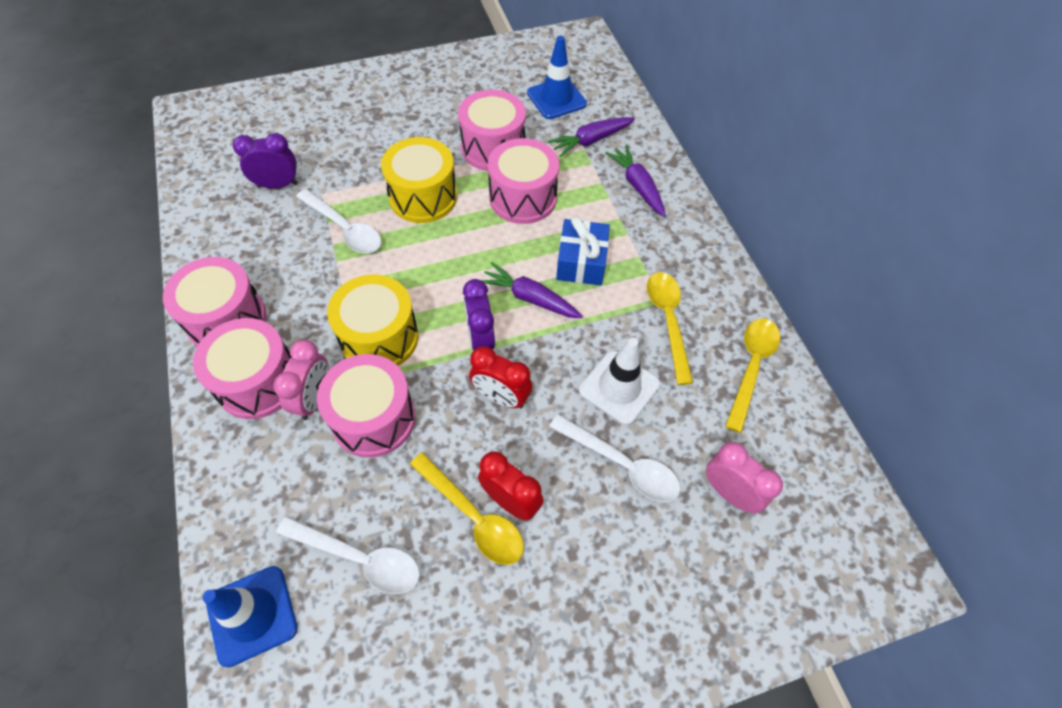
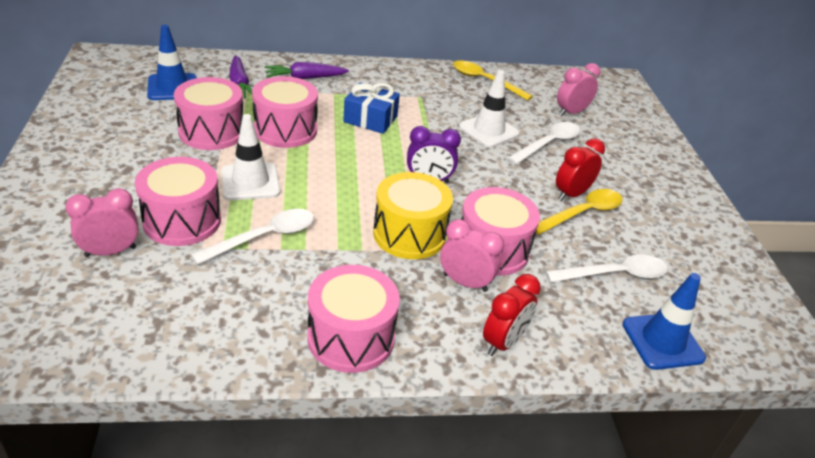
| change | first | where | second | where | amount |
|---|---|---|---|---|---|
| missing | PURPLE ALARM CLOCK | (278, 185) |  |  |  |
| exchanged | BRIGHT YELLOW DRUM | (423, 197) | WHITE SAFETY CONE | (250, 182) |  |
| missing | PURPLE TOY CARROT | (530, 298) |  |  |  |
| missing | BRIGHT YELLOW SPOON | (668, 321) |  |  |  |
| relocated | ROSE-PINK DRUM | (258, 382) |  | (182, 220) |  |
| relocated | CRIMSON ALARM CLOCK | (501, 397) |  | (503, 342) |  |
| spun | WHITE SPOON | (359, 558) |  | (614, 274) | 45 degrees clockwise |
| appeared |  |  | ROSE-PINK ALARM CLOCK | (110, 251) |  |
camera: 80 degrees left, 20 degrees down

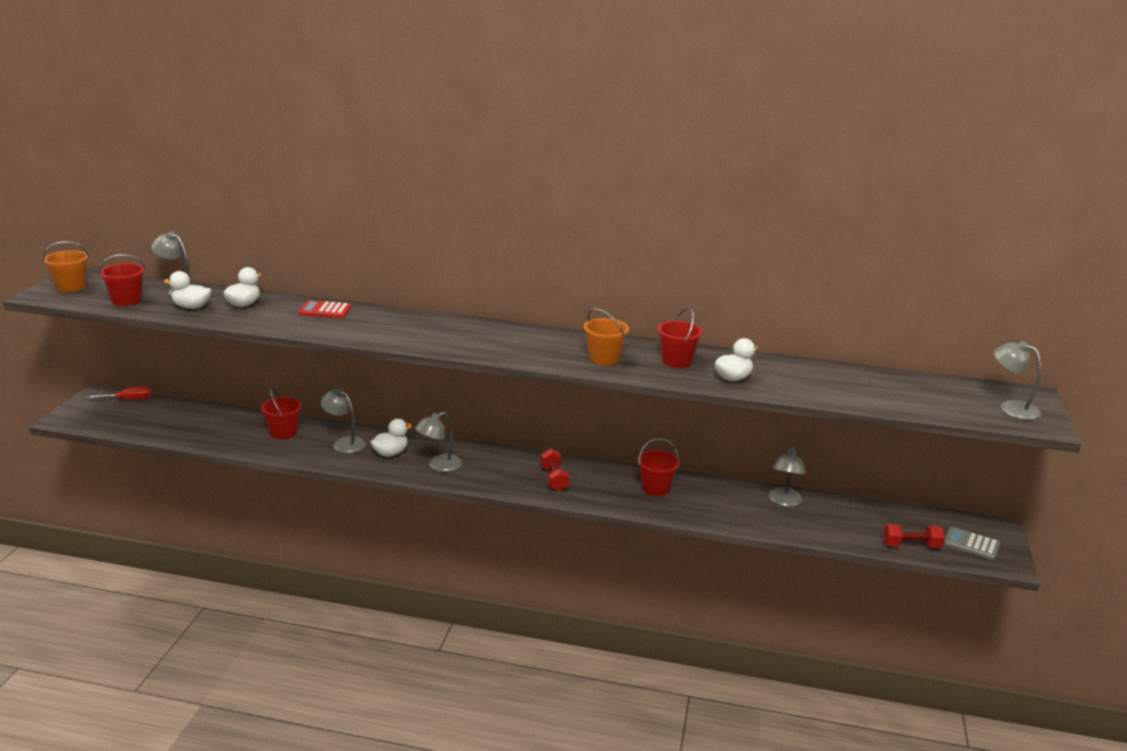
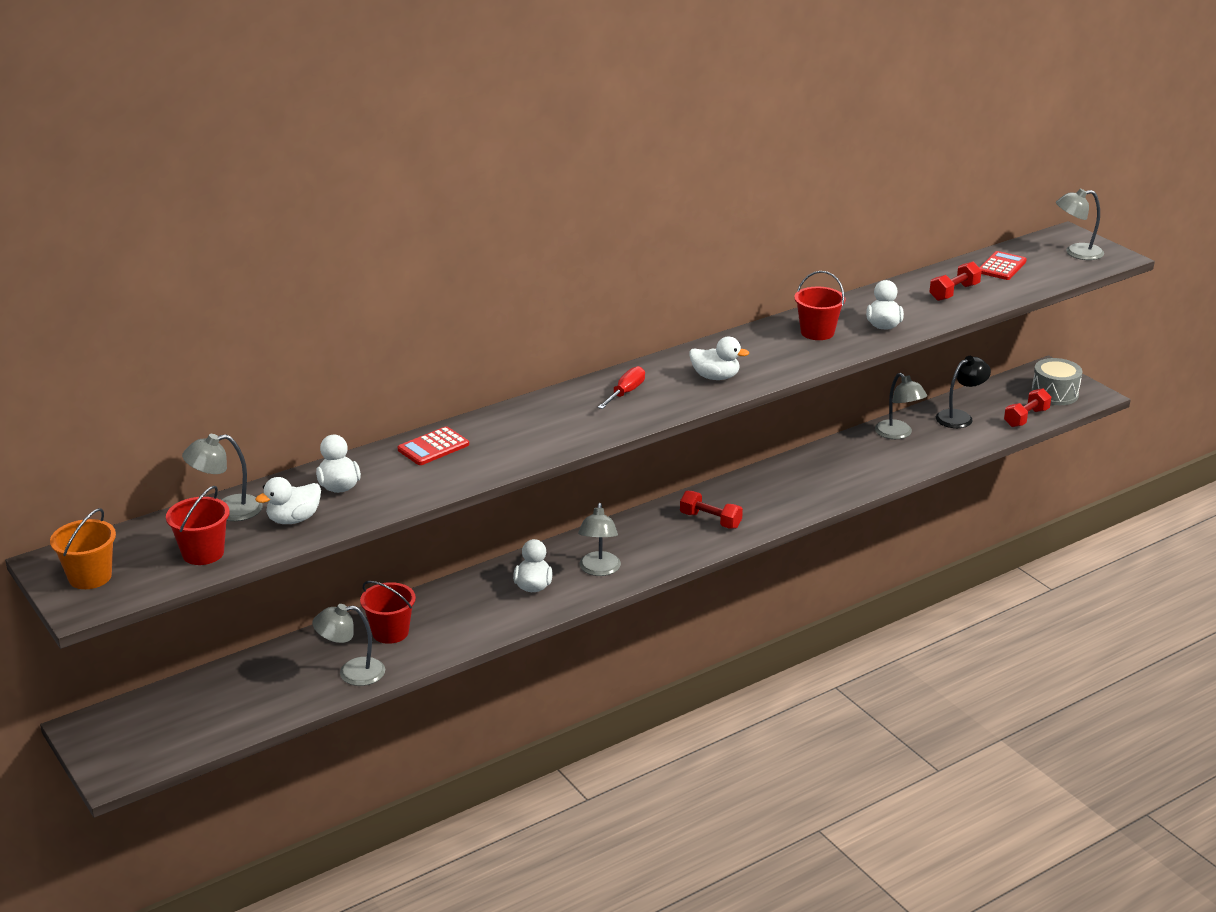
| change | first | where | second | where | amount |
|---|---|---|---|---|---|
| missing | ORANGE SAND BUCKET | (604, 359) |  |  |  |
| relocated | CRIMSON FLAT SCREWDRIVER | (129, 399) |  | (625, 393) |  |
| relocated | ASH-GREY LAMP | (344, 443) |  | (352, 673) |  |
| missing | CRIMSON SAND BUCKET | (656, 488) |  |  |  |
| exchanged | ASH-GREY CALCULATOR | (971, 544) | ASH-GREY DRUM | (1054, 393) |  |
| appeared |  |  | CRIMSON CALCULATOR | (1002, 267) |  |
| appeared |  |  | CRIMSON HAND WEIGHT | (954, 292) |  |
| appeared |  |  | WHITE TOY DUCK | (715, 377) |  |
| appeared |  |  | BLACK LAMP | (960, 417) |  |
camera: 45 degrees left, 5 degrees up

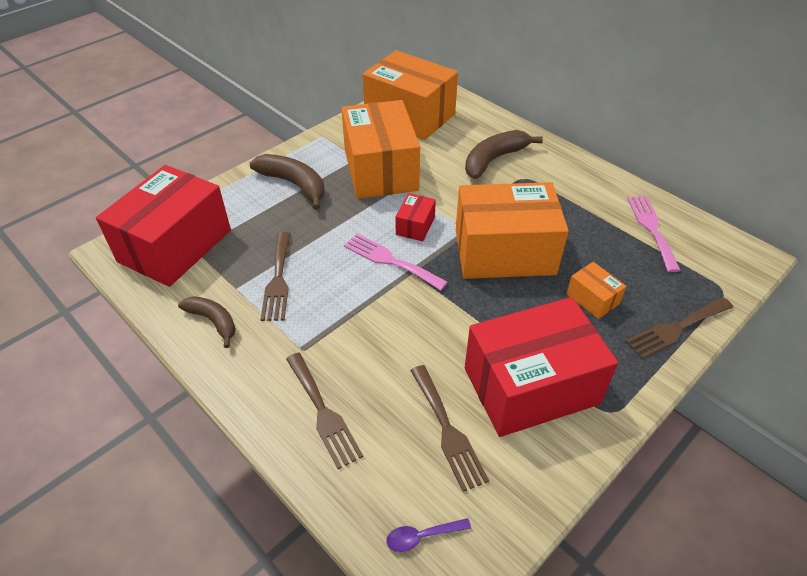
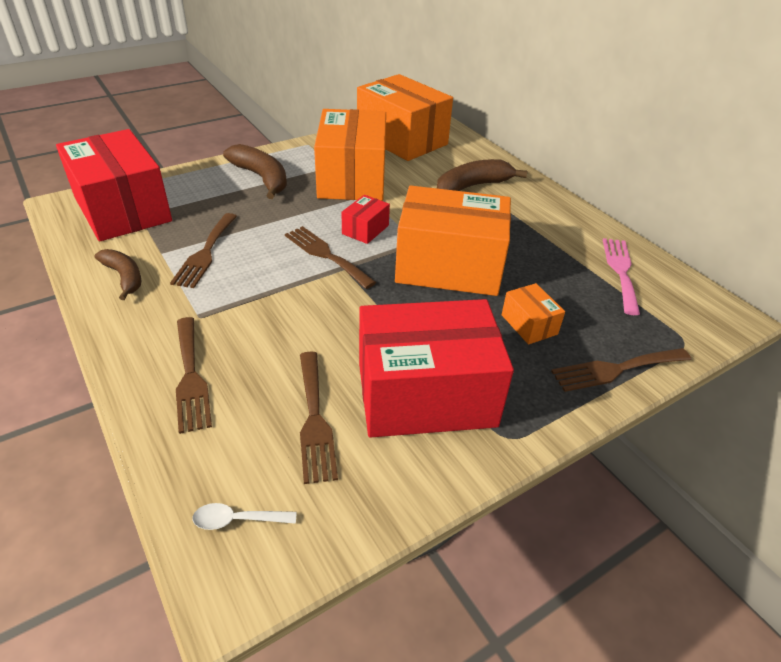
| change | first | where | second | where | amount |
|---|---|---|---|---|---|
| spun | CRIMSON PACKAGE | (175, 246) |  | (123, 209) | 75 degrees counterclockwise |
| colour | ROSE-PINK TABLE FORK | (390, 260) | RUSSET TABLE FORK | (326, 255) |  |
| colour | PURPLE SPOON | (422, 536) | WHITE SPOON | (237, 520) |  |
camera: 10 degrees right, 5 degrees down

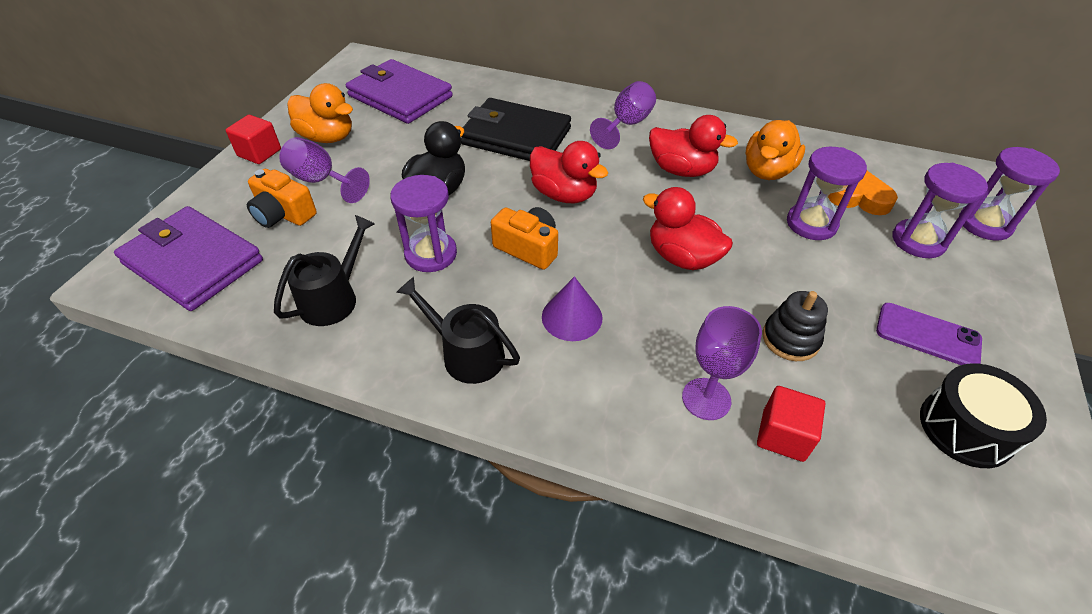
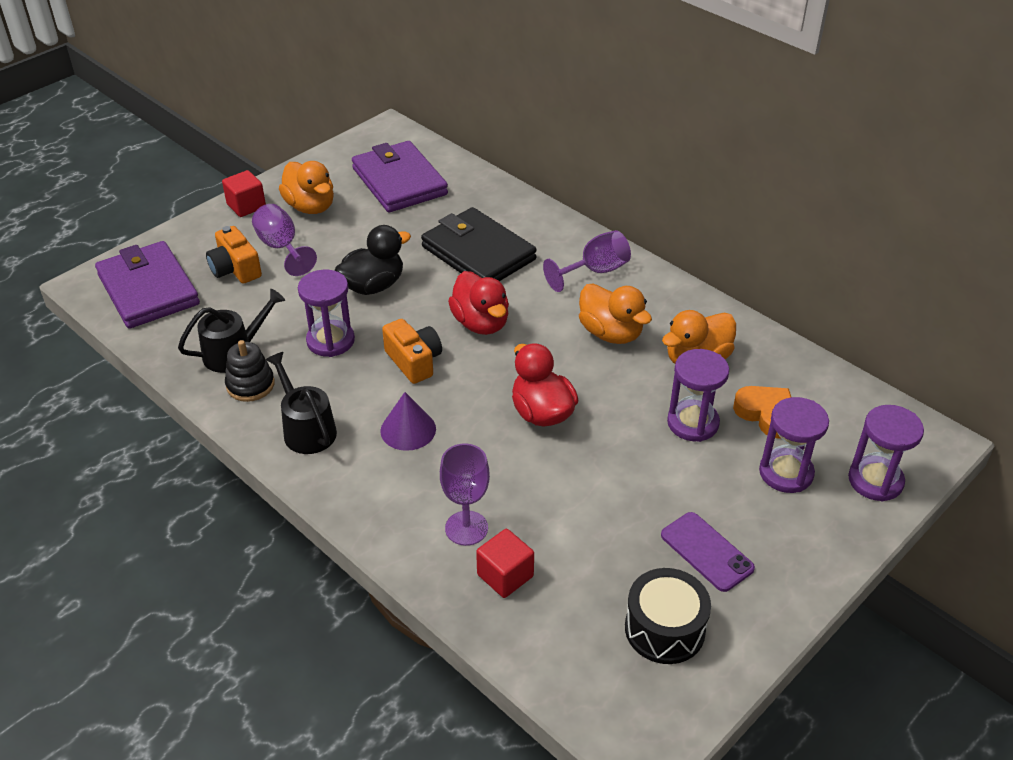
| change | first | where | second | where | amount |
|---|---|---|---|---|---|
| colour | CRIMSON TOY DUCK | (681, 170) | ORANGE TOY DUCK | (611, 333) |  |
| relocated | BLACK STACKING RINGS | (790, 339) |  | (250, 385) |  |
camera: 25 degrees right, 5 degrees down

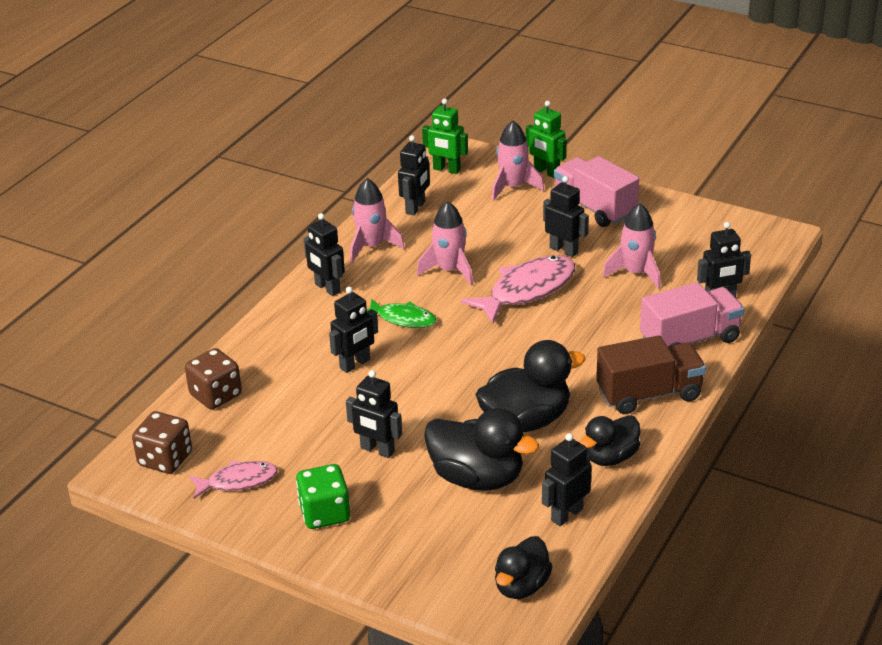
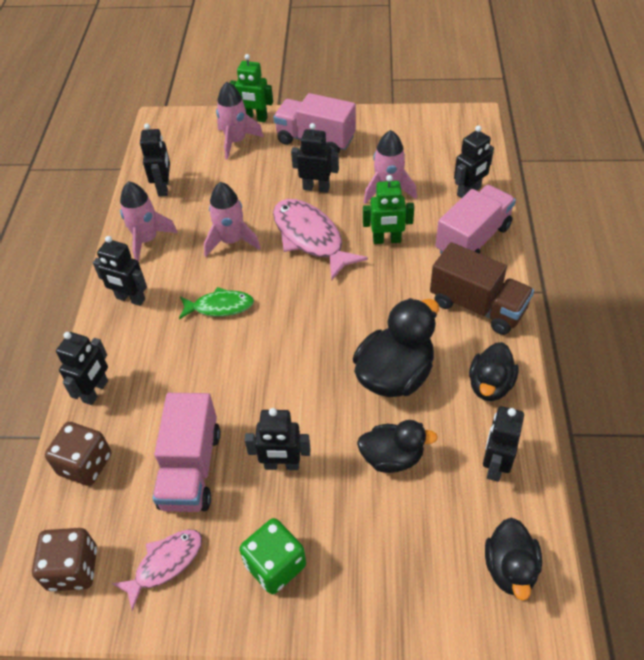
| change | first | where | second | where | amount |
|---|---|---|---|---|---|
| relocated | EMERALD TOY ROBOT | (446, 169) |  | (387, 240) |  |
| spun | ROSE-PINK FISH | (527, 290) |  | (310, 238) | 60 degrees counterclockwise |
| relocated | BLACK TOY ROBOT | (355, 364) |  | (96, 391) |  |
| spun | RUSSET TOY TRUCK | (649, 394) |  | (477, 306) | 75 degrees clockwise |
| size | BLACK TOY DUCK | (477, 478) |  | (392, 457) | x0.64 |
| appeared |  |  | ROSE-PINK TOY TRUCK | (191, 469) |  |
camera: 25 degrees left, 15 degrees up

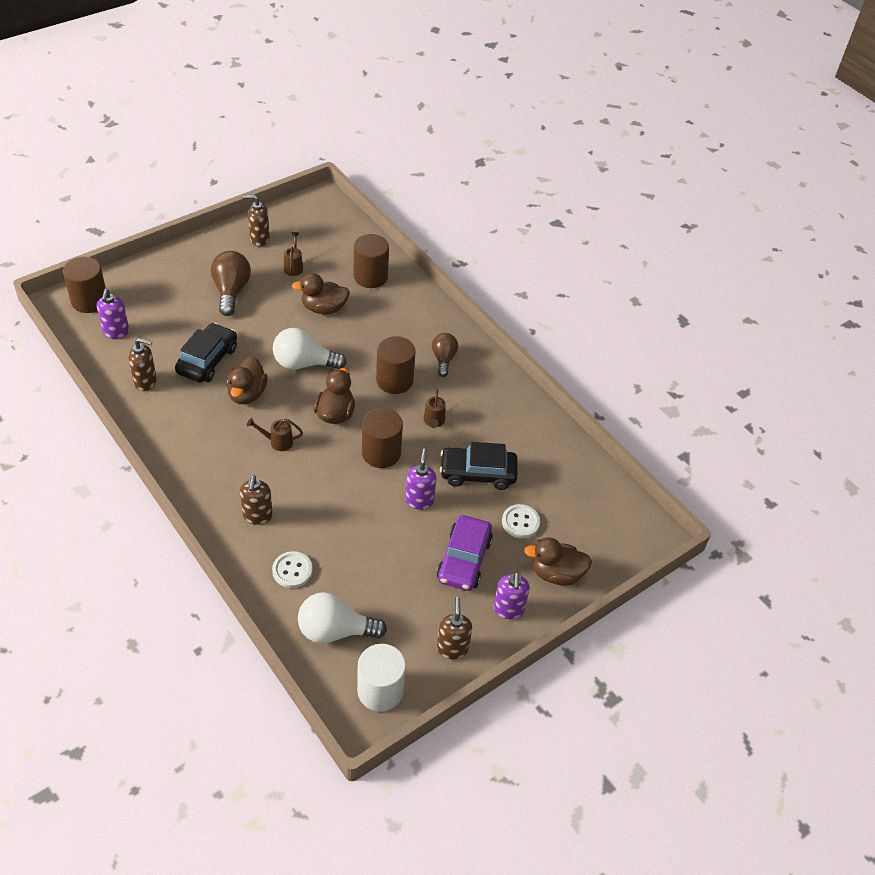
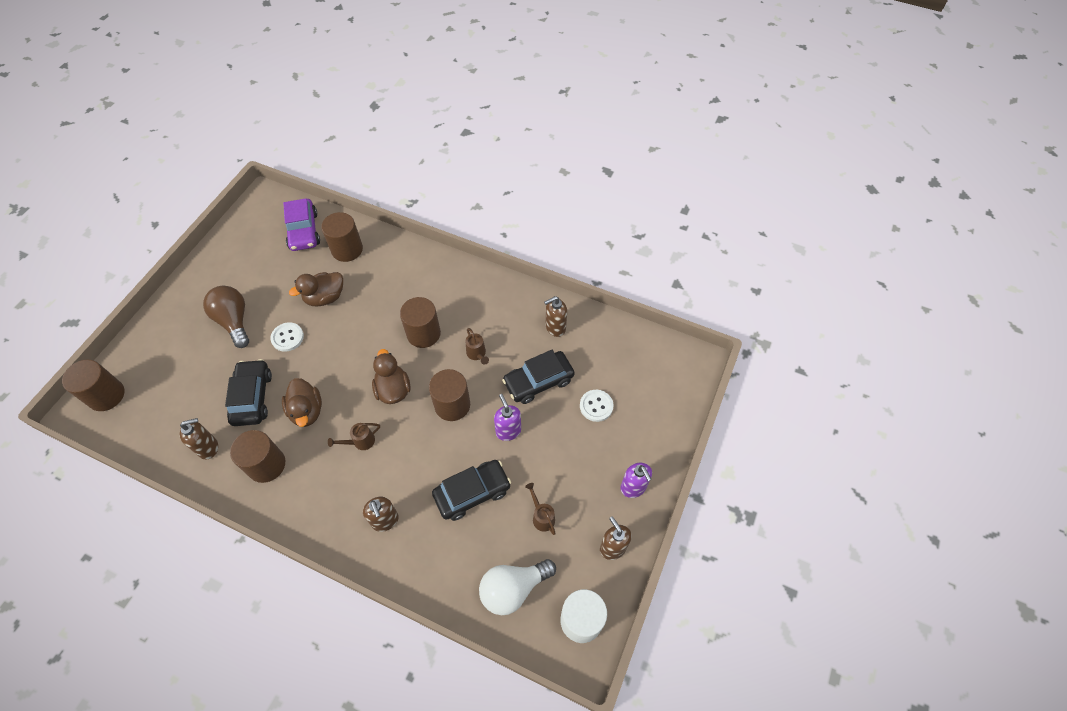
| change | first | where | second | where | amount |
|---|---|---|---|---|---|
| relocated | RUSSET SOAP DISPENSER | (259, 239) |  | (555, 327) |  |
| relocated | RUSSET SPRINKLING CAN | (293, 267) |  | (542, 516) |  |
| missing | PURPLE SOAP DISPENSER | (116, 332) |  |  |  |
| missing | WHITE BULB | (304, 363) |  |  |  |
| missing | RUSSET BULB | (443, 359) |  |  |  |
| relocated | PURPLE CAR | (464, 560) |  | (303, 231) |  |
| missing | RUSSET TOY DUCK | (556, 573) |  |  |  |
| relocated | WHITE SEWING BUTTON | (292, 570) |  | (287, 337) |  |
| appeared |  |  | RUSSET SOLID CYLINDER | (266, 465) |  |
| appeared |  |  | BLACK CAR | (472, 492) |  |
camera: 25 degrees left, 10 degrees up

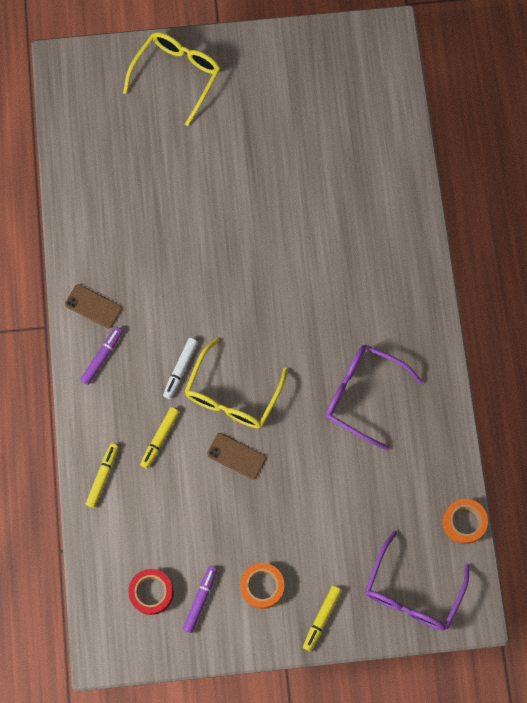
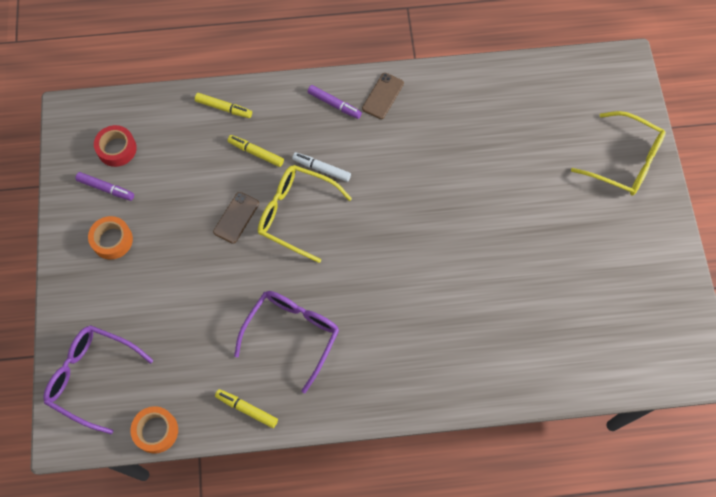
| change | first | where | second | where | amount |
|---|---|---|---|---|---|
| relocated | BRIGHT YELLOW MARKER | (321, 618) |  | (247, 409) |  |
camera: 90 degrees right, 5 degrees down

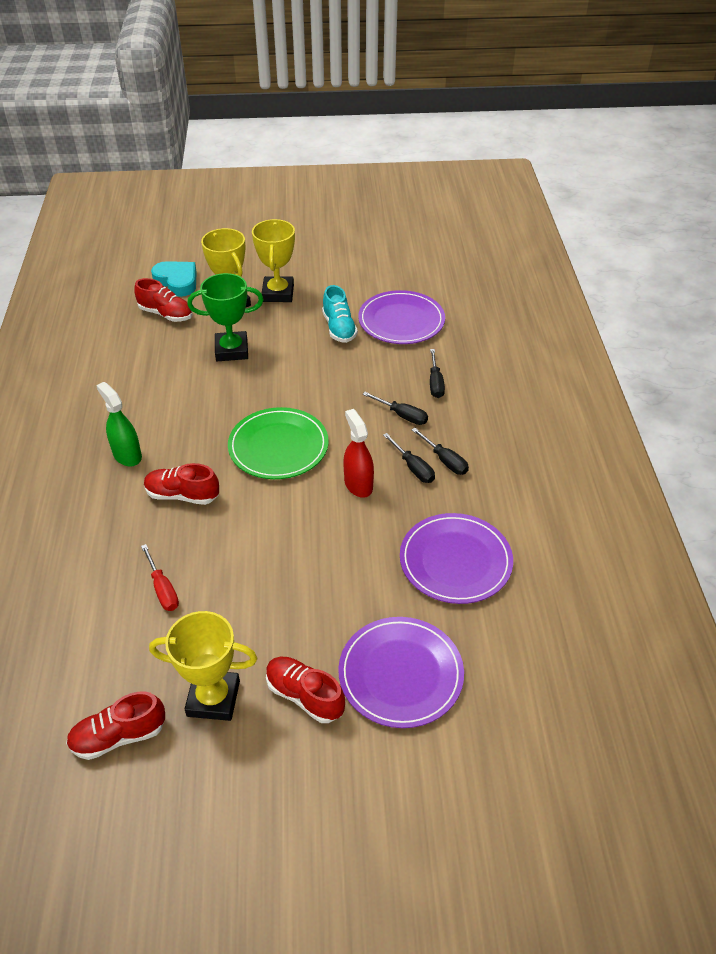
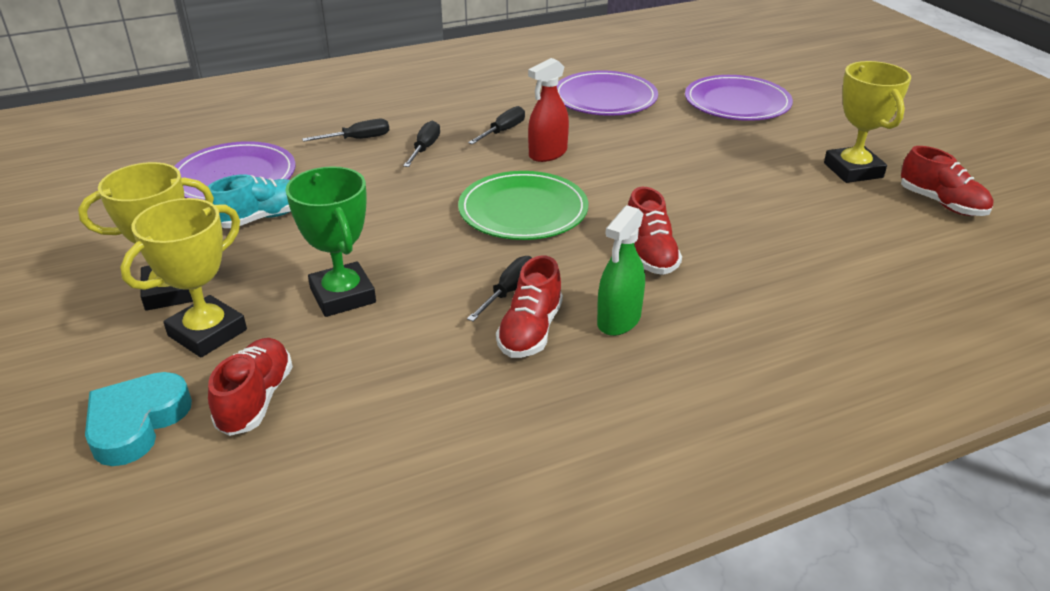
| change | first | where | second | where | amount |
|---|---|---|---|---|---|
| relocated | BLACK FLAT SCREWDRIVER | (445, 460) |  | (509, 291) |  |
| missing | CRIMSON FLAT SCREWDRIVER | (163, 589) |  |  |  |
| relocated | CRIMSON SNEAKER | (305, 696) |  | (530, 331) |  |
camera: 110 degrees left, 10 degrees down

